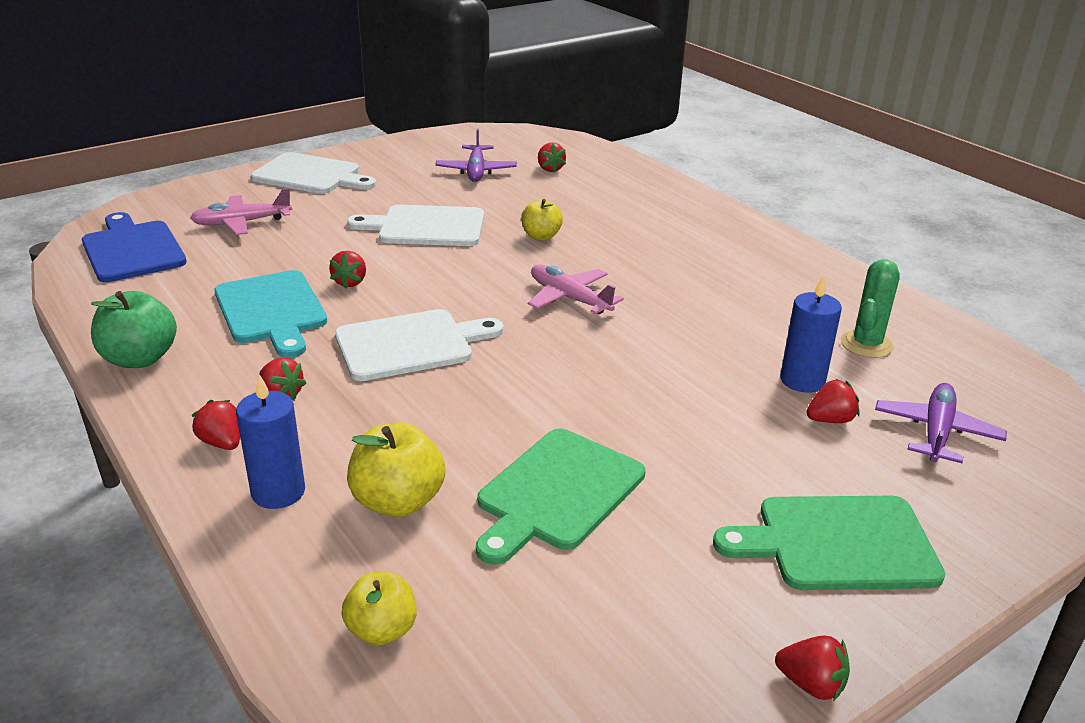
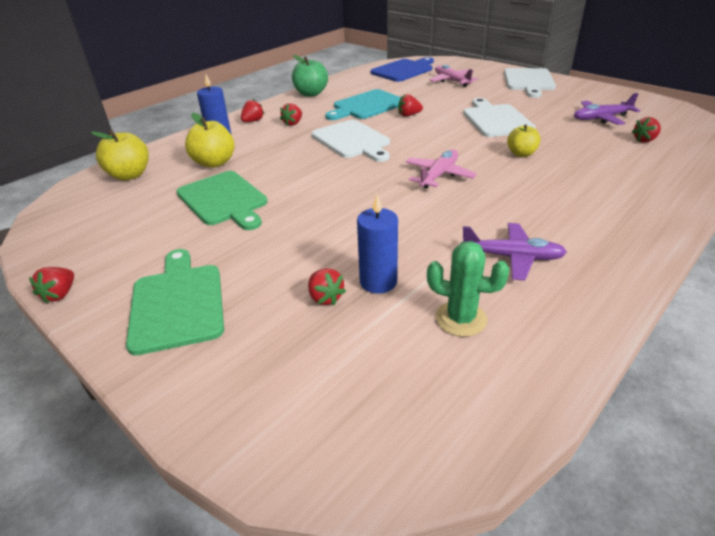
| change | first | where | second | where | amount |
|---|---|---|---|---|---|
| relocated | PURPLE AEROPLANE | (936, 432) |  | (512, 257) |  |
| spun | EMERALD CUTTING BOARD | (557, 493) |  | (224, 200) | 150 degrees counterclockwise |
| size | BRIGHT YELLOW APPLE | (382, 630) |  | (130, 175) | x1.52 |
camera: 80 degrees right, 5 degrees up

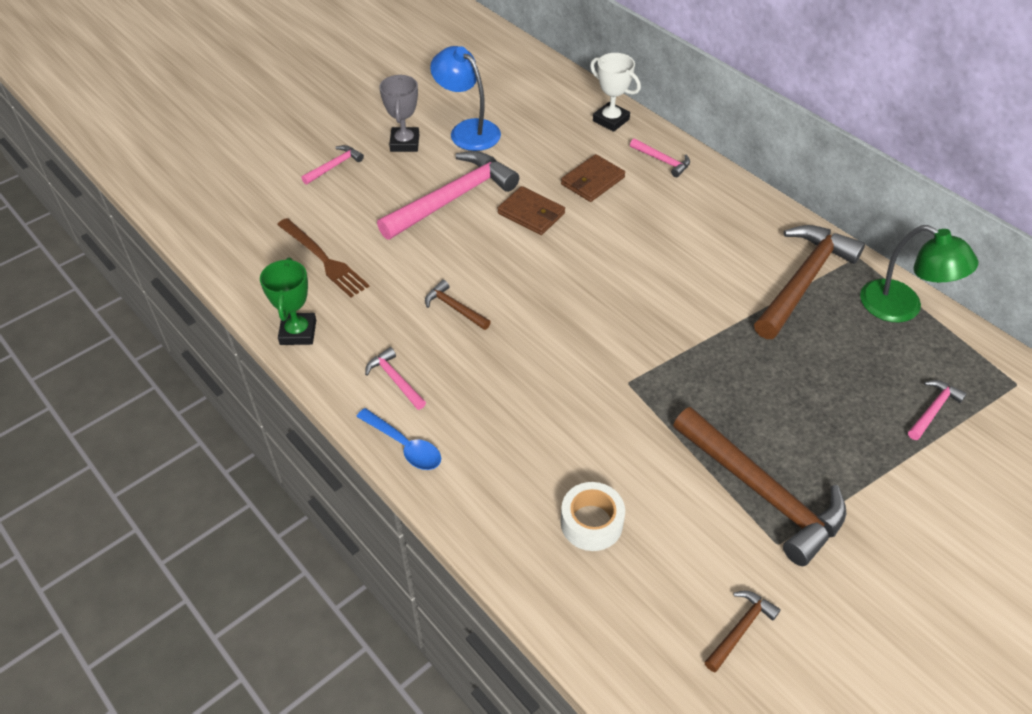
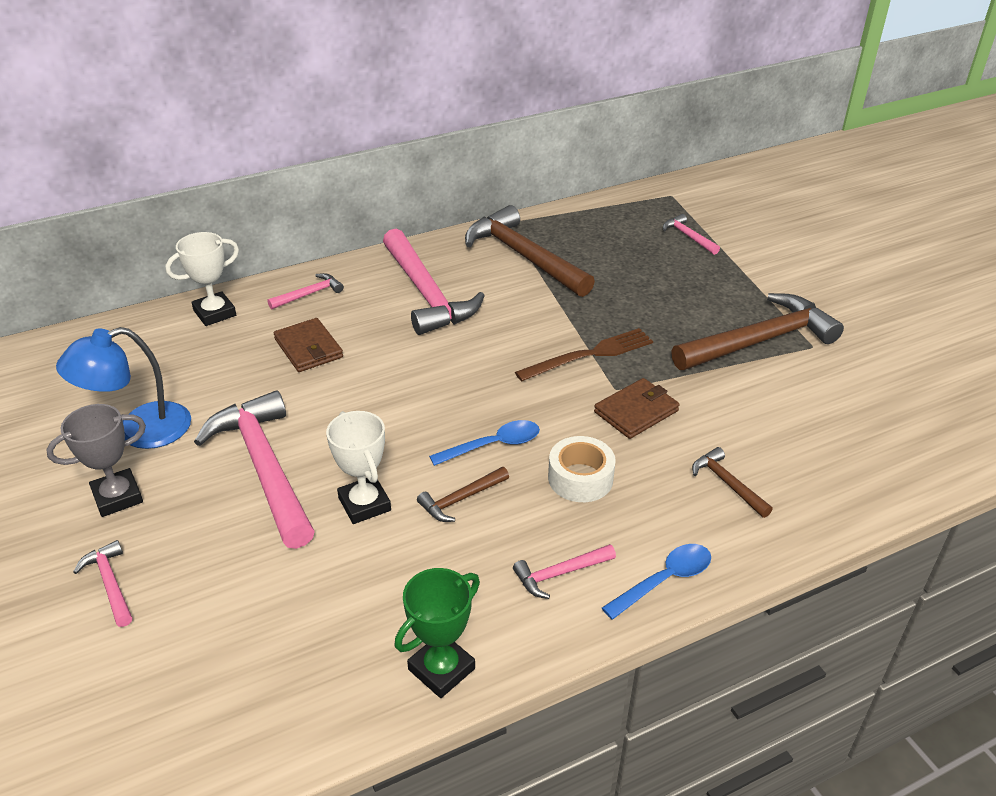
| change | first | where | second | where | amount |
|---|---|---|---|---|---|
| spun | ASH-GREY AWARD CUP | (405, 143) |  | (117, 497) | 45 degrees counterclockwise |
| relocated | RUSSET BILLFOLD | (531, 213) |  | (636, 411) |  |
| relocated | RUSSET TABLE FORK | (323, 259) |  | (589, 355) |  |
| missing | EMERALD LAMP | (902, 308) |  |  |  |
| spun | EMERALD AWARD CUP | (298, 332) |  | (441, 669) | 60 degrees counterclockwise |
| relocated | WHITE STICKY TAPE | (591, 522) |  | (580, 478) |  |
| relocated | RUSSET CARPENTER'S HAMMER | (740, 629) |  | (727, 484) |  |
| appeared |  |  | ROSE-PINK CARPENTER'S HAMMER | (426, 293) |  |
| appeared |  |  | WHITE AWARD CUP | (364, 504) |  |
| appeared |  |  | COBALT SPOON | (493, 445) |  |
camera: 75 degrees left, 10 degrees down

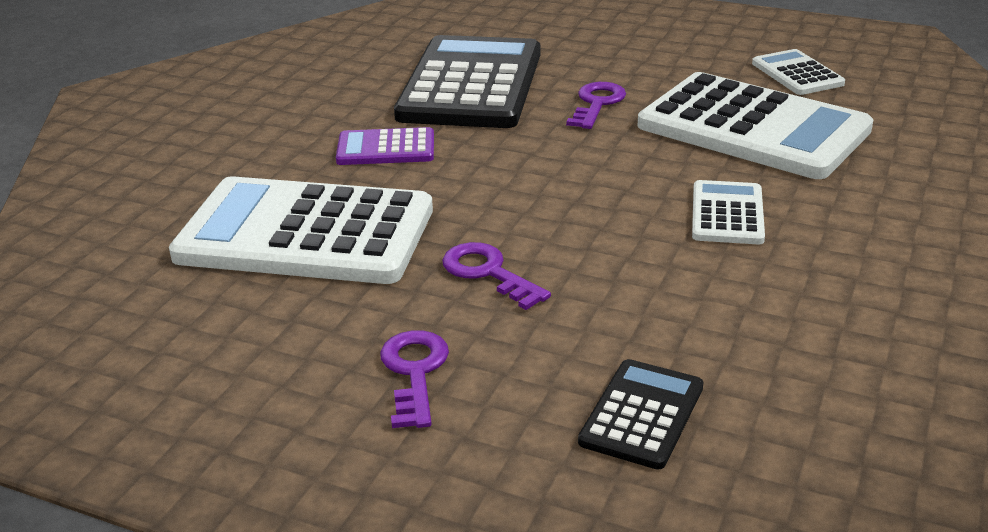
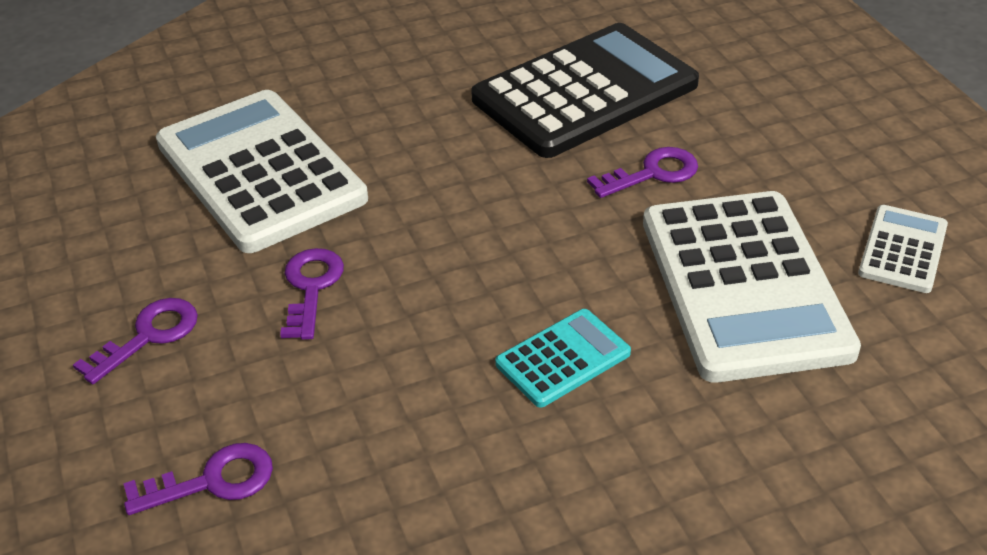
| change | first | where | second | where | amount |
|---|---|---|---|---|---|
| missing | PURPLE CALCULATOR | (386, 148) |  |  |  |
| colour | WHITE CALCULATOR | (727, 214) | AQUA CALCULATOR | (563, 359) |  |
| exchanged | BLACK CALCULATOR | (642, 414) | PURPLE KEY | (212, 481) |  |
camera: 45 degrees right, 10 degrees up

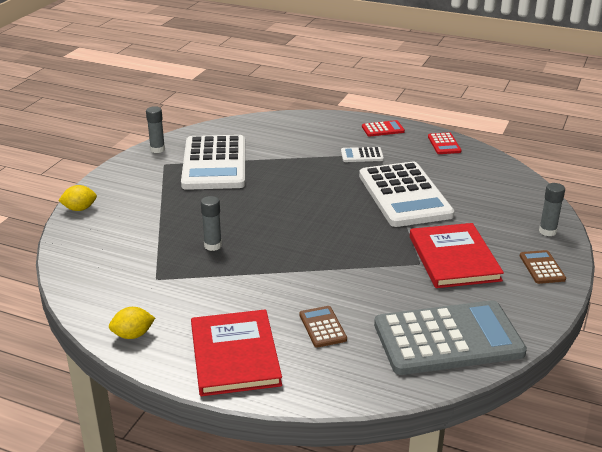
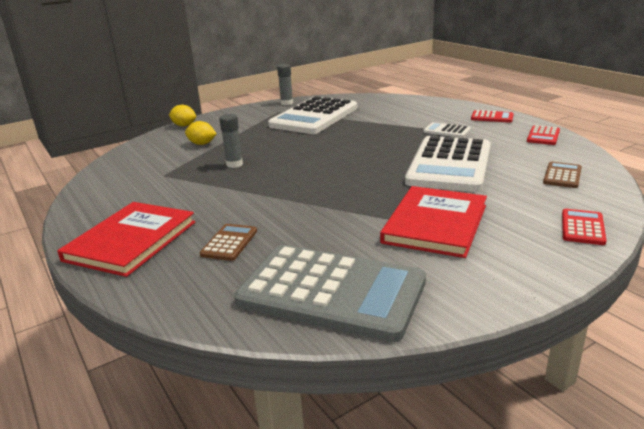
| change | first | where | second | where | amount |
|---|---|---|---|---|---|
| exchanged | ASH-GREY STICK OF GLUE | (547, 231) | CRIMSON CALCULATOR | (582, 227) |  |
| relocated | RUSSET CALCULATOR | (542, 267) |  | (562, 176) |  |
| relocated | BRIGHT YELLOW TOY LEMON | (133, 335) |  | (202, 144) |  |
camera: 35 degrees right, 5 degrees down

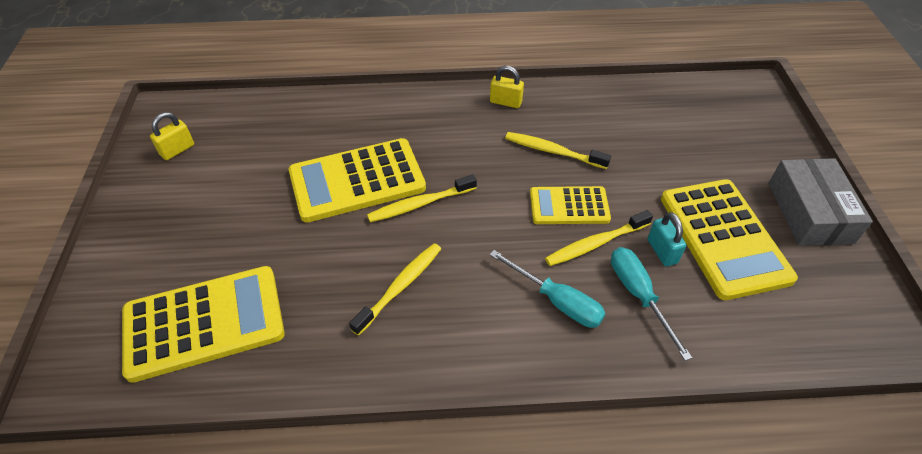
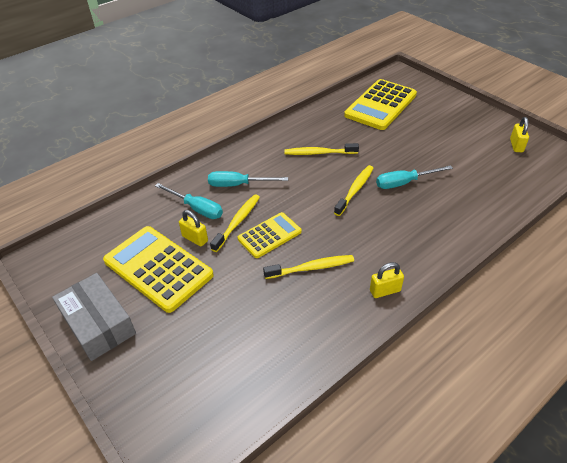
| change | first | where | second | where | amount |
|---|---|---|---|---|---|
| exchanged | BRIGHT YELLOW CALCULATOR | (357, 180) | AQUA FLAT SCREWDRIVER | (404, 183) |  |
| colour | AQUA SMALL LOCK | (662, 251) | BRIGHT YELLOW SMALL LOCK | (195, 238) |  |
| spun | BRIGHT YELLOW TOOTH BRUSH | (400, 287) |  | (319, 153) | 90 degrees clockwise |
camera: 145 degrees right, 5 degrees down

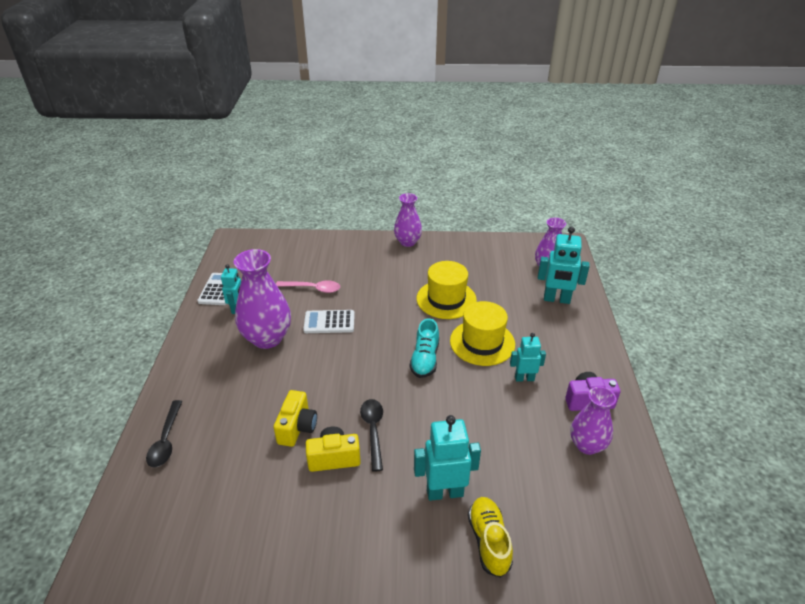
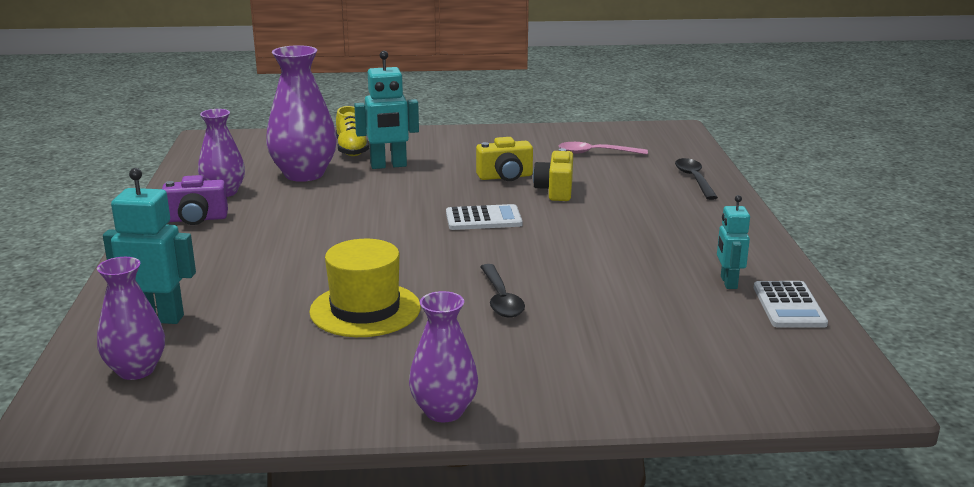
| change | first | where | second | where | amount |
|---|---|---|---|---|---|
| relocated | PURPLE FLOWER VASE | (267, 338) |  | (304, 174) |  |
| relocated | ROSE-PINK SPOON | (313, 288) |  | (596, 153) |  |
| missing | BRIGHT YELLOW TOP HAT | (482, 342) |  |  |  |
| relocated | WHITE CALCULATOR | (329, 322) |  | (483, 219) |  |
| missing | AQUA SNEAKER | (425, 359) |  |  |  |
| missing | AQUA TOY ROBOT | (524, 378) |  |  |  |
| relocated | BLACK SPOON | (373, 430) |  | (501, 299) |  |
camera: 175 degrees right, 15 degrees down

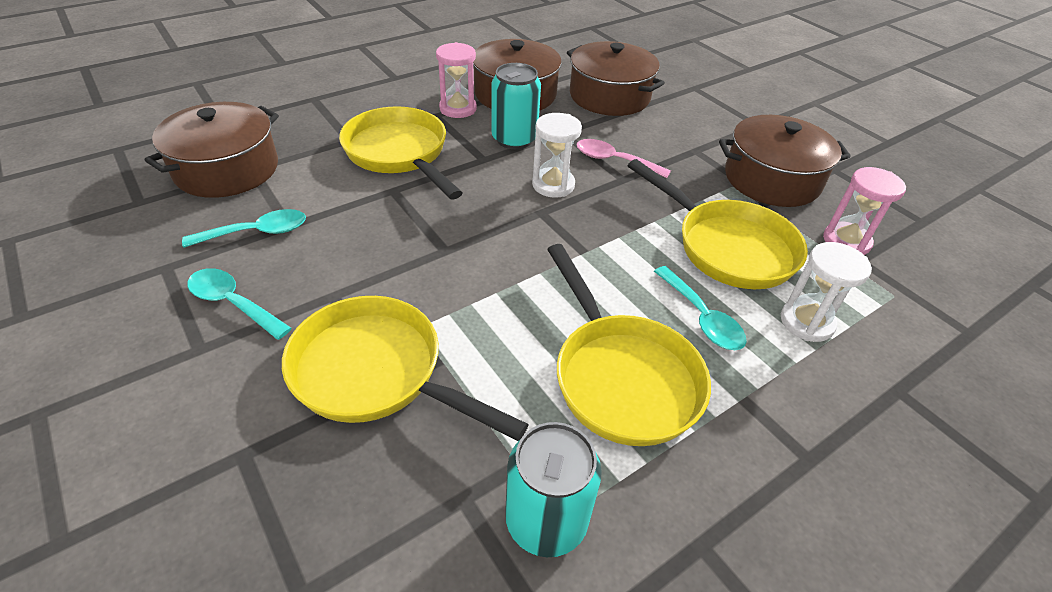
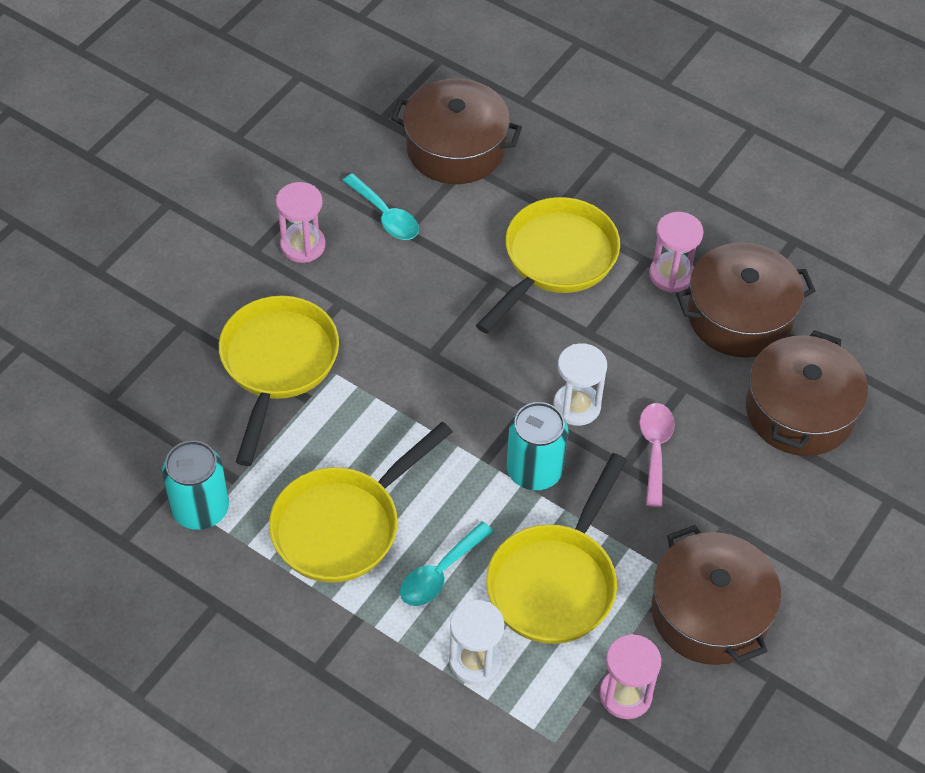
| change | first | where | second | where | amount |
|---|---|---|---|---|---|
| relocated | AQUA TIN | (514, 139) |  | (534, 470) |  |
| exchanged | AQUA SPOON | (233, 303) | ROSE-PINK HOURGLASS | (303, 245) |  |
camera: 70 degrees right, 10 degrees up

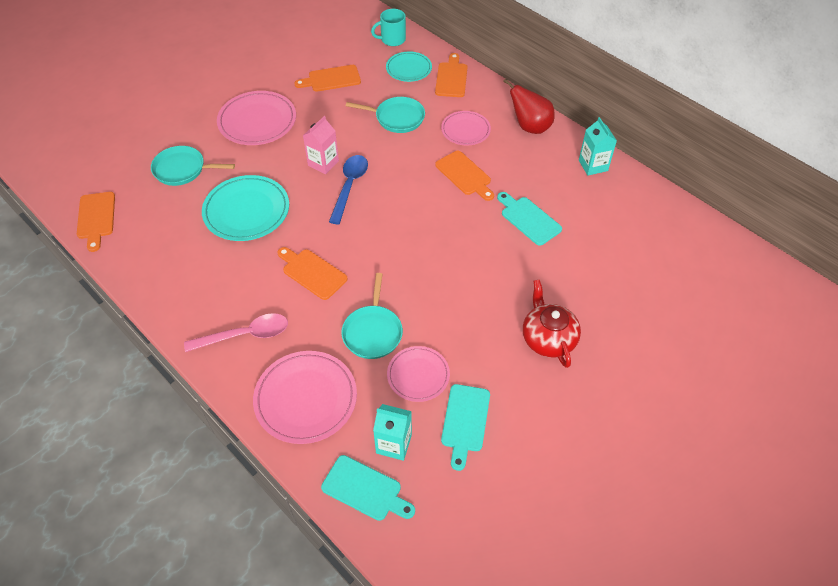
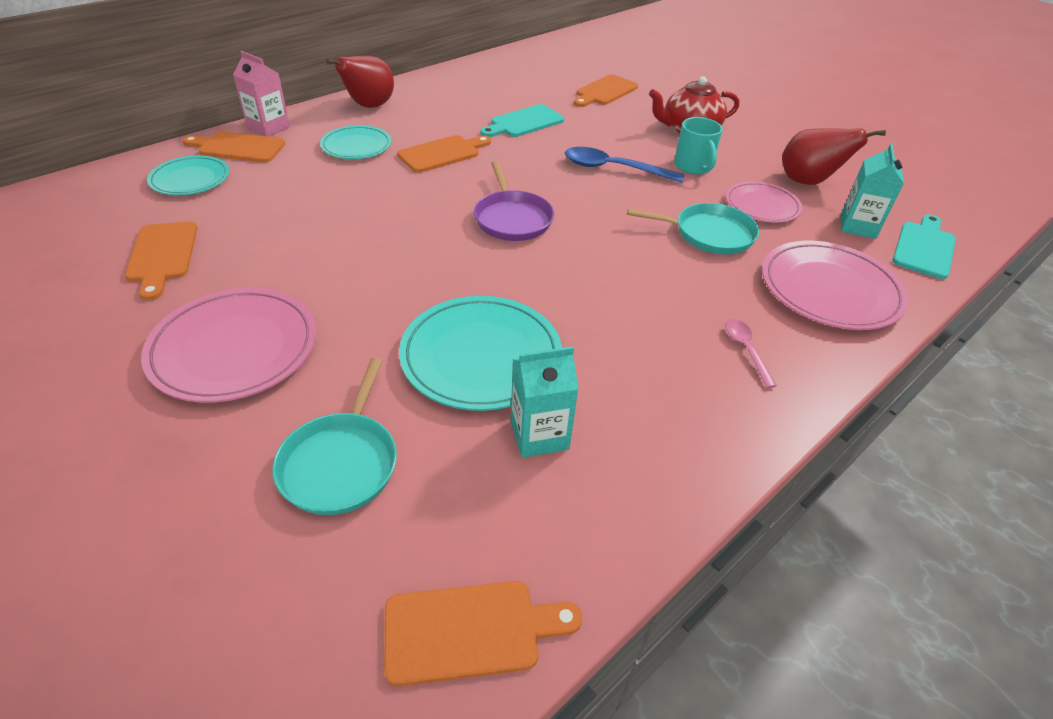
| change | first | where | second | where | amount |
|---|---|---|---|---|---|
| relocated | AQUA TEA MUG | (392, 39) |  | (693, 166) |  |
| missing | AQUA FRYING PAN | (397, 118) |  |  |  |
| colour | ROSE-PINK DINNER PLATE | (465, 130) | AQUA DINNER PLATE | (356, 146) |  |
| relocated | ROSE-PINK CARTON | (323, 163) |  | (268, 128) |  |
| relocated | AQUA CARTON | (593, 165) |  | (539, 435) |  |
| relocated | COBALT SPOON | (350, 186) |  | (613, 169) |  |
| relocated | ORANGE CUTTING BOARD | (312, 273) |  | (605, 91) |  |
| size | ROSE-PINK SPOON | (246, 335) |  | (746, 349) | x0.56 |
| exchanged | AQUA CUTTING BOARD | (465, 421) | CRIMSON PEAR | (808, 182) |  |
| appeared |  |  | PURPLE FRYING PAN | (512, 219) |  |
camera: 90 degrees left, 10 degrees down

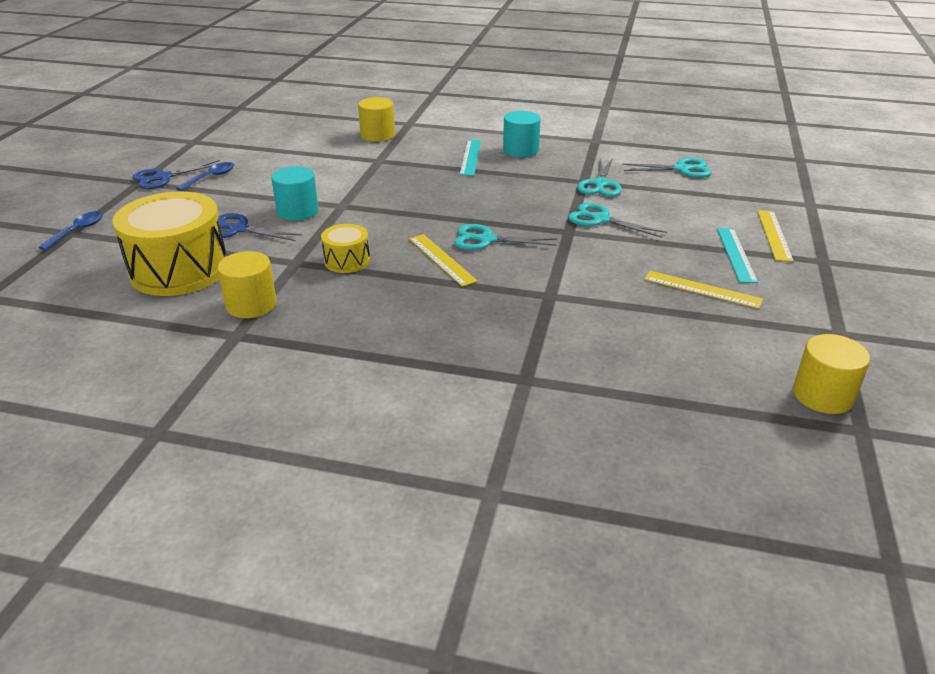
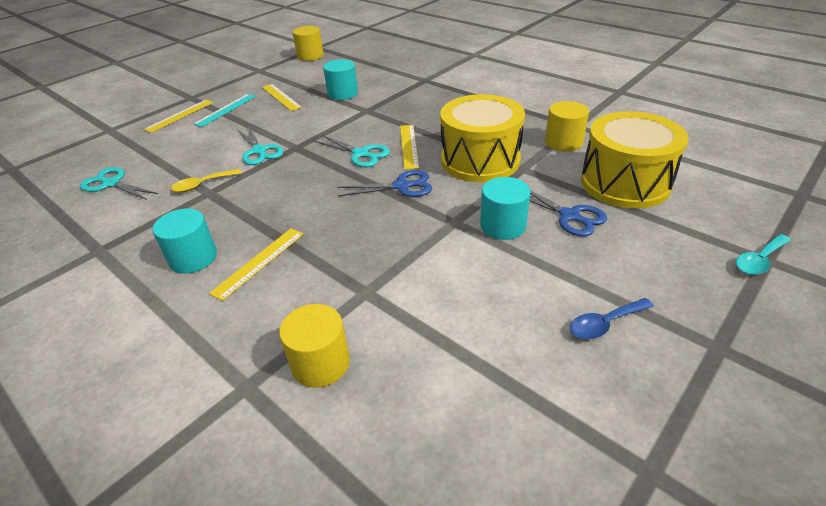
| change | first | where | second | where | amount |
|---|---|---|---|---|---|
| colour | AQUA MEASURING STICK | (470, 157) | BRIGHT YELLOW MEASURING STICK | (259, 262) |  |
| exchanged | AQUA PAIR OF SCISSORS | (600, 184) | BRIGHT YELLOW SPOON | (202, 185) |  |
| relocated | COBALT PAIR OF SCISSORS | (163, 178) |  | (402, 186) |  |
| colour | COBALT SPOON | (78, 231) | AQUA SPOON | (759, 260) |  |
| size | BRIGHT YELLOW DRUM | (347, 261) |  | (480, 160) | x2.06 |
| appeared |  |  | AQUA SOLID CYLINDER | (343, 94) |  |
camera: 150 degrees left, 5 degrees up

